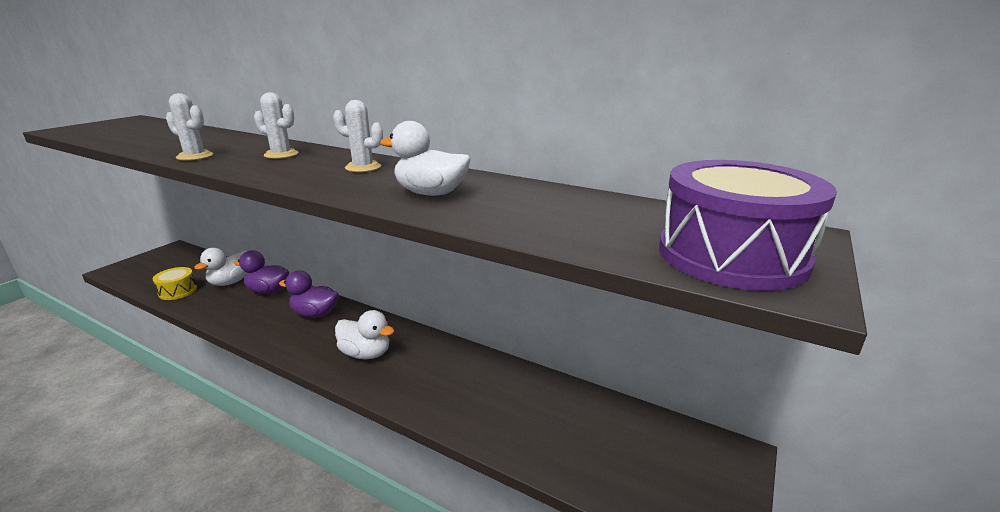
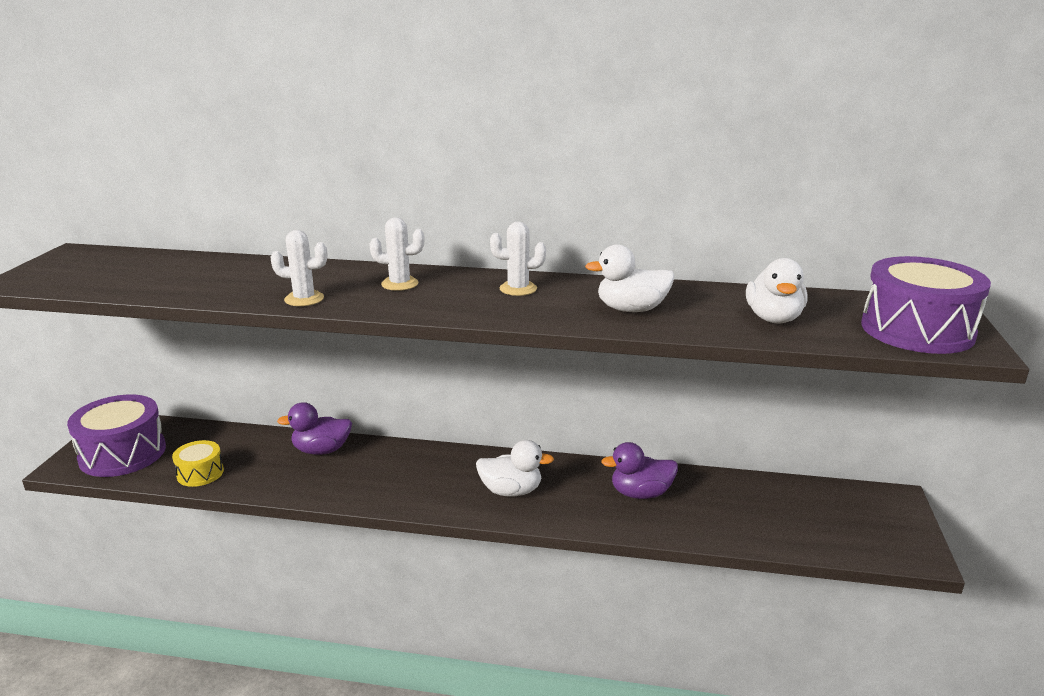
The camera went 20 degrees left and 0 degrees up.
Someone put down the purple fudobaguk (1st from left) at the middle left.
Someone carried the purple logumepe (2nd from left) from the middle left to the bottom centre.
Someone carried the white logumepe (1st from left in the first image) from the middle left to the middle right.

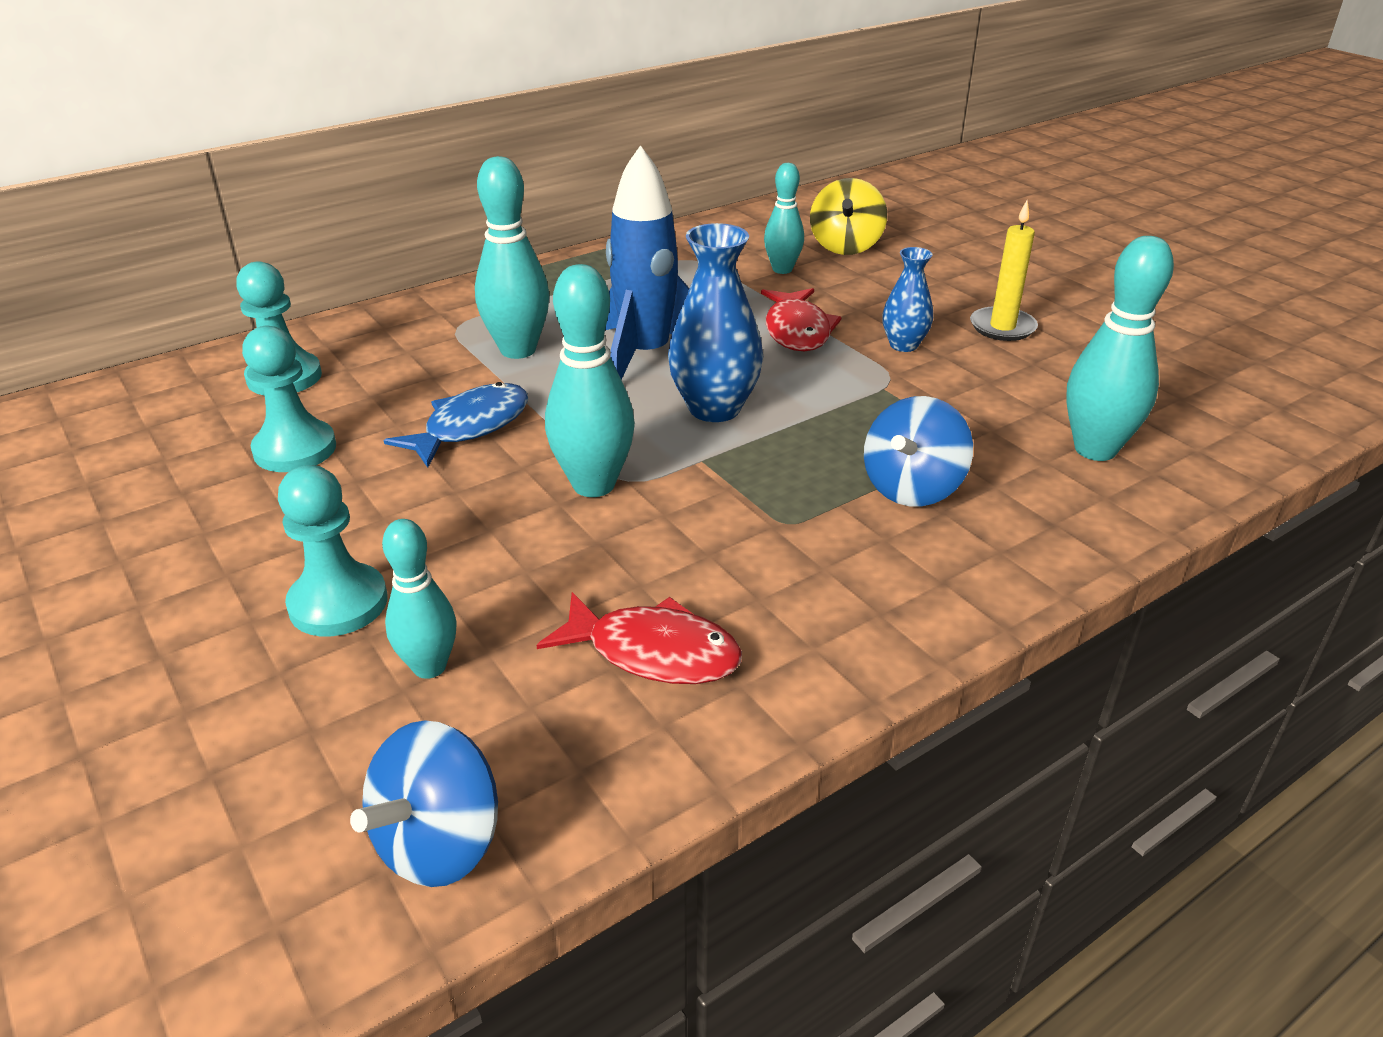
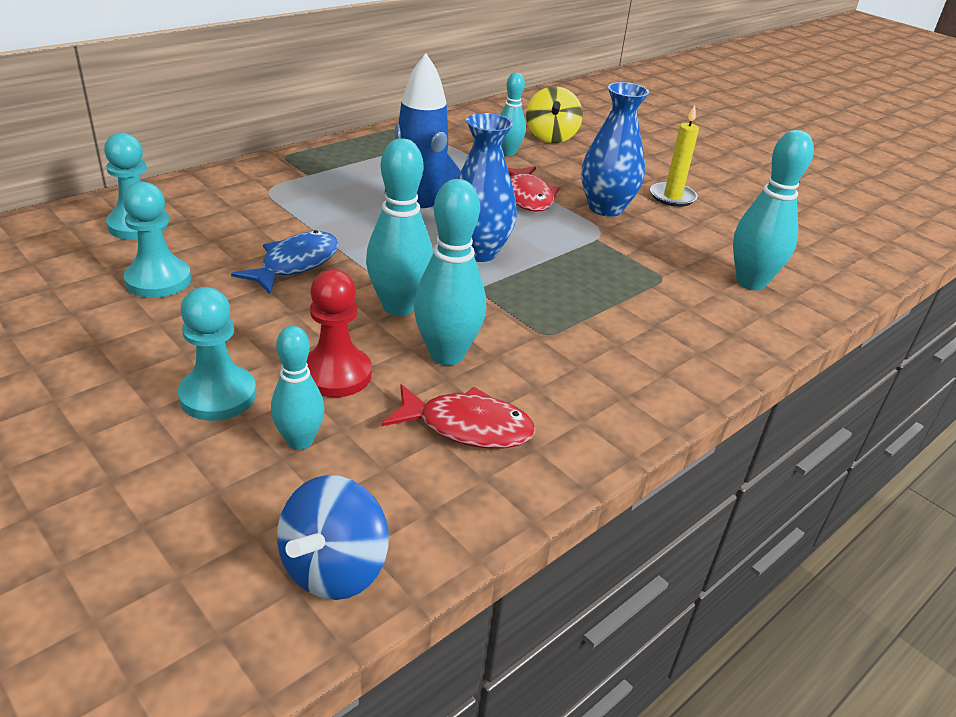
The camera went 10 degrees left and 0 degrees up.
Someone put down the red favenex at the centre.
Someone carried the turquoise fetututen (2nd from left in the first image) from the top centre to the centre.
Someone scaled the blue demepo (2nd from left) at the top centre by 1.70.
Someone took away the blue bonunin (2nd from left) at the centre.

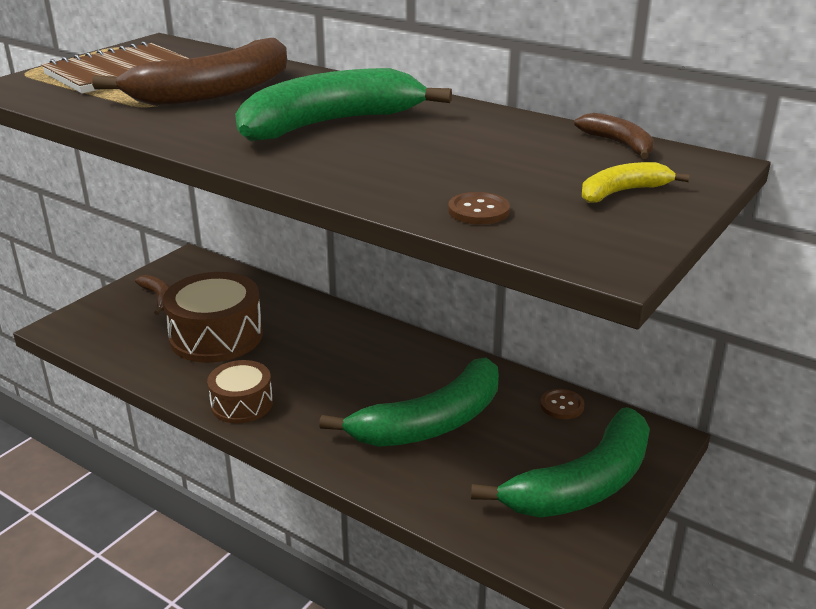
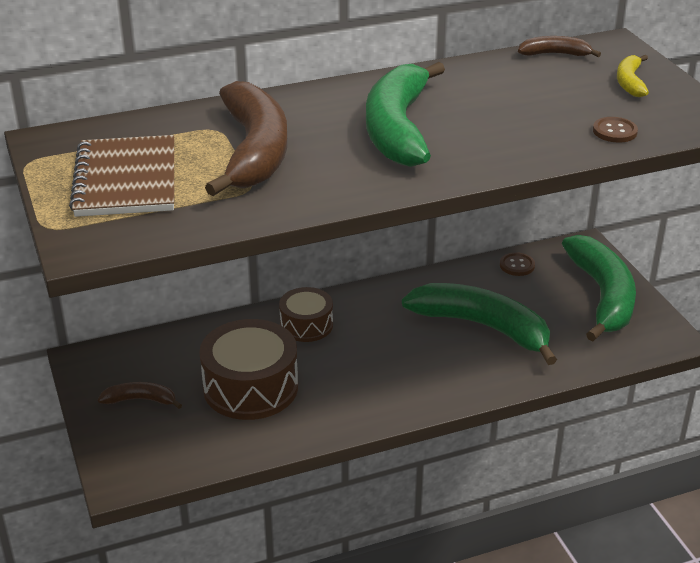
The camera went 55 degrees left and 5 degrees up.
Someone carried the brown fudobaguk (2nd from left) from the middle left to the centre.
Someone rotated the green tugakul (2nd from left) at the centre by 60 degrees counterclockwise.

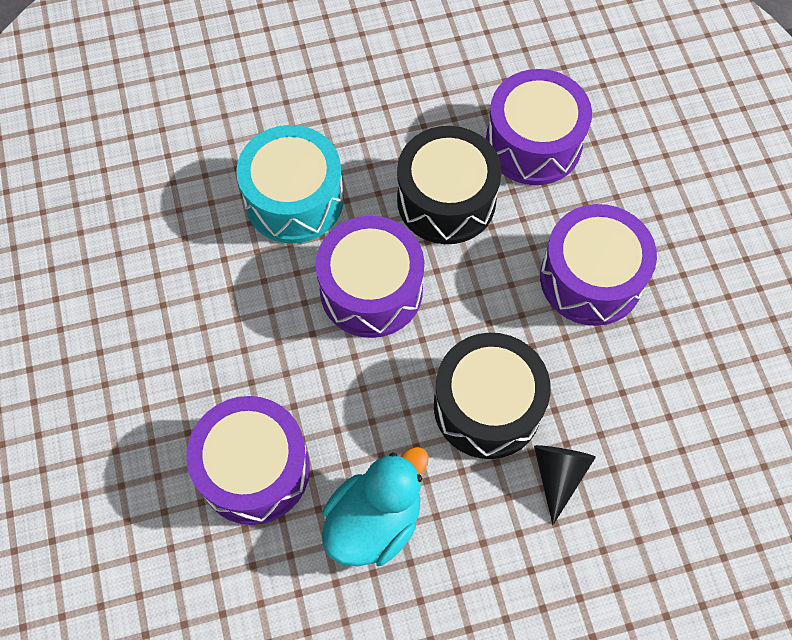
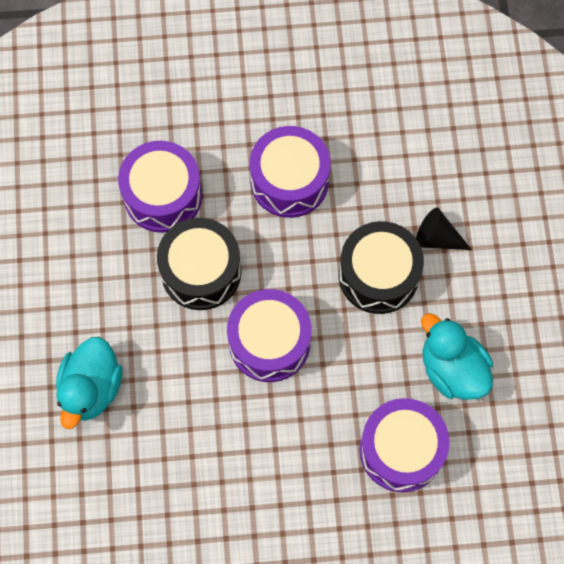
The camera went 80 degrees left and 5 degrees up.
Someone put down the turquoise logumepe (1st from left) at the bottom left.
Someone took away the turquoise fudobaguk at the top centre.

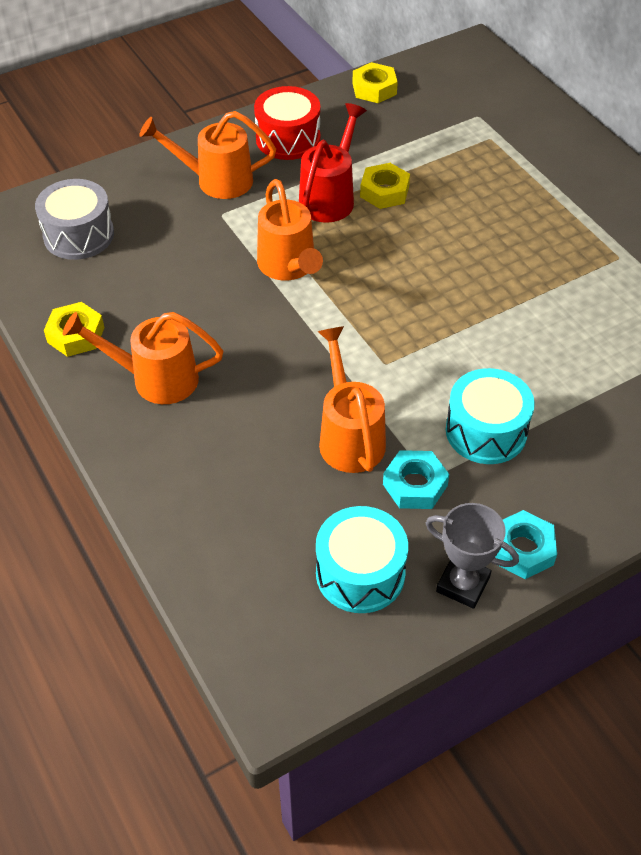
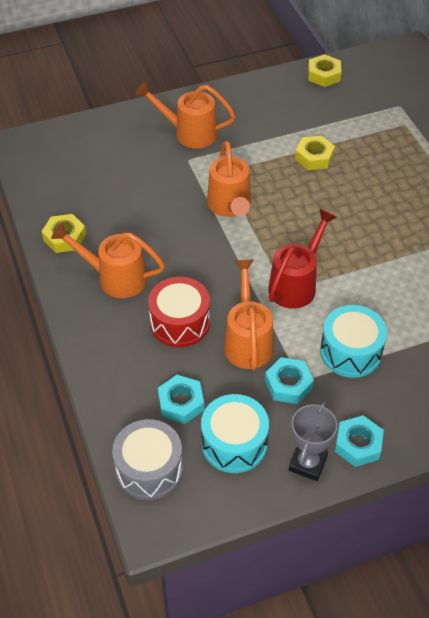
The camera went 10 degrees right and 0 degrees up.
Someone carried the grey fudobaguk from the top left to the bottom centre.
Someone carried the red fudobaguk from the top centre to the centre.
Someone put down the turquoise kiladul (1st from left) at the centre.
Someone carried the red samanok from the top centre to the middle right.
Someone rotated the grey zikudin at the middle right by 75 degrees clockwise.

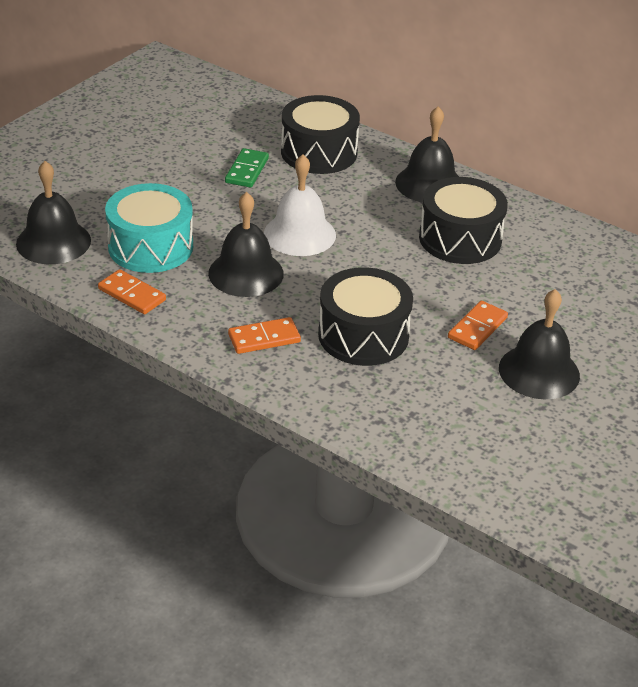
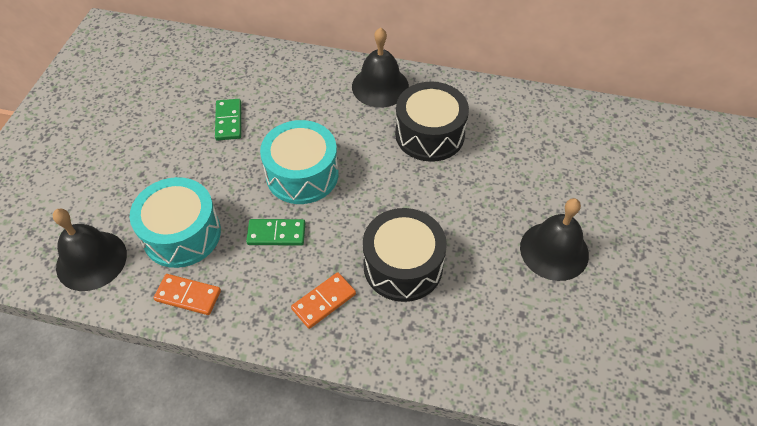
The camera went 20 degrees left and 15 degrees up.
Someone swapped the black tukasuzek (2nd from left) at the centre for the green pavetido (2nd from left) at the centre.
Someone swapped the white tukasuzek at the top centre for the turquoise fudobaguk (2nd from left) at the centre.
Someone took away the black fudobaguk (1st from left) at the top centre.
Someone took away the orange pavetido (3rd from left) at the middle right.

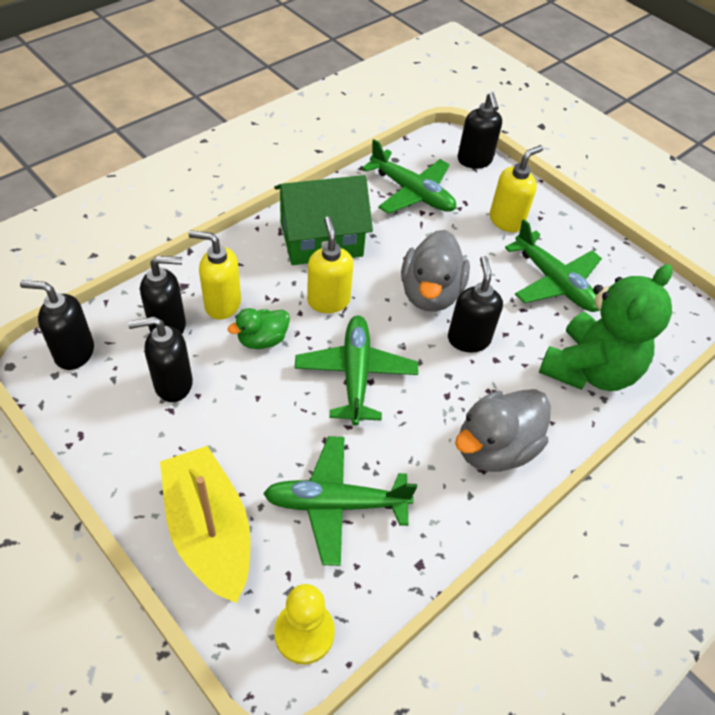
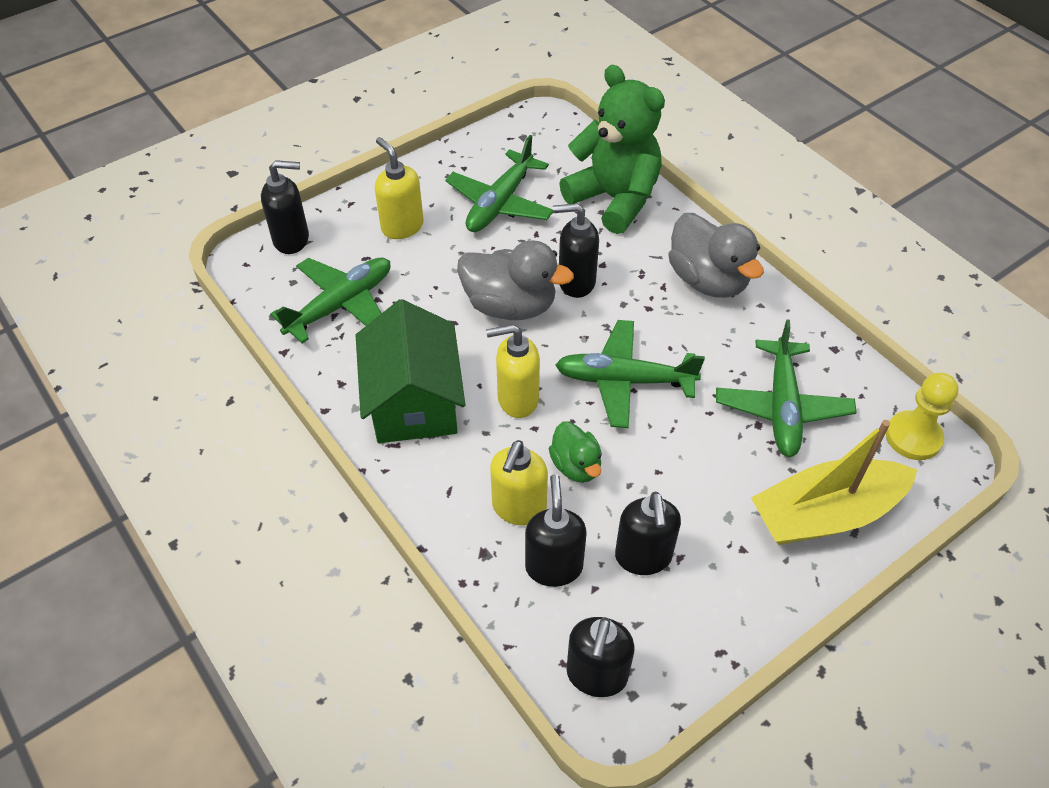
The camera went 80 degrees left and 0 degrees up.
Someone rotated the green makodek (4th from left in the first image) at the middle right by 150 degrees clockwise.

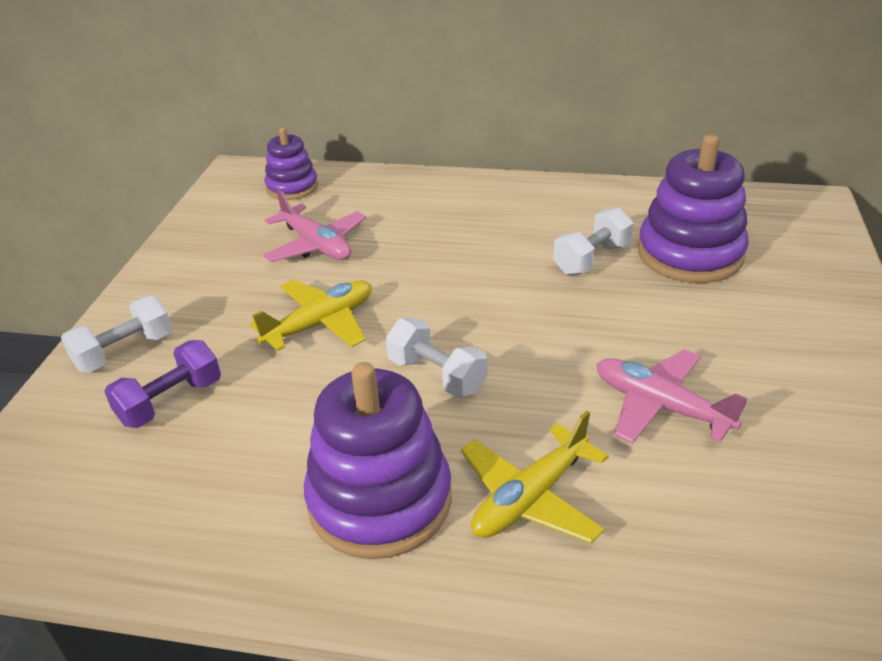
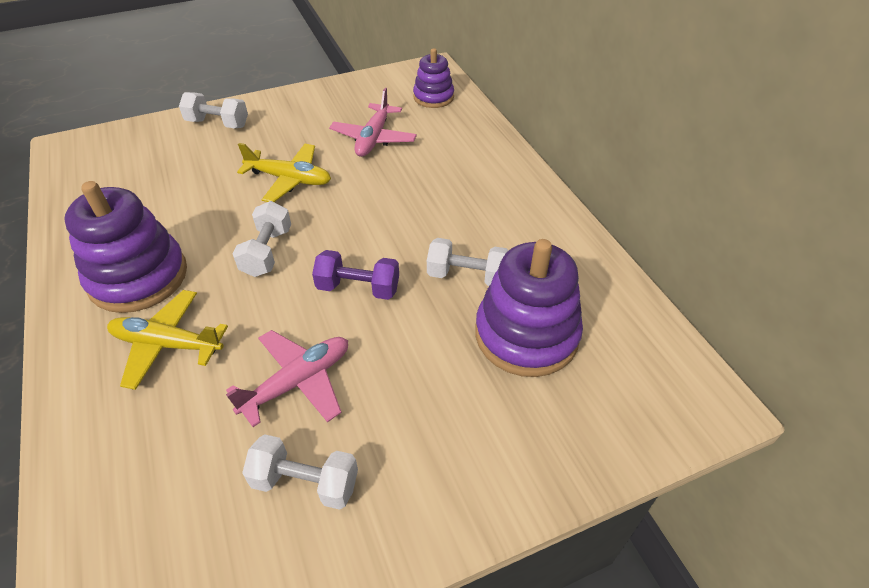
The camera went 55 degrees right and 10 degrees up.
Someone rotated the pink makodek (2nd from left in the first image) at the middle right by 45 degrees clockwise.
Someone put down the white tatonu (3rd from left) at the bottom centre.
Someone carried the purple tatonu from the middle left to the centre.

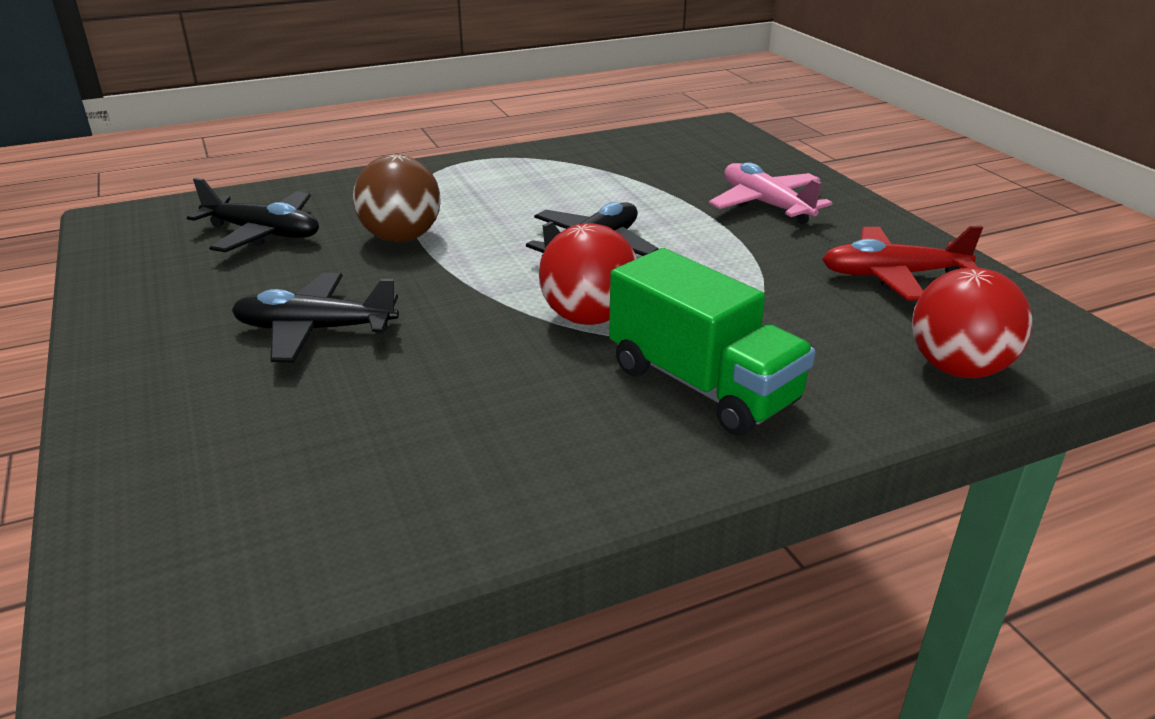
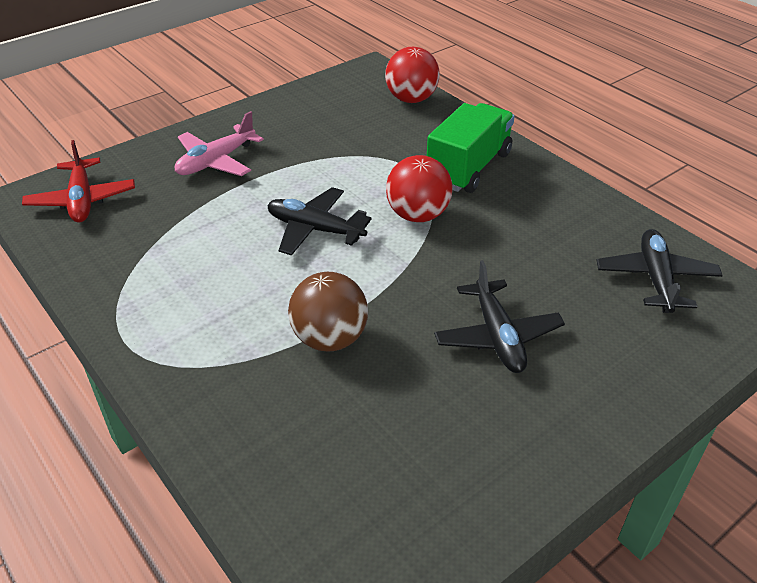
The camera went 105 degrees left and 10 degrees up.
Someone carried the red makodek from the middle right to the top left.
Someone carried the black makodek (1st from left in the first image) from the top left to the middle right.

